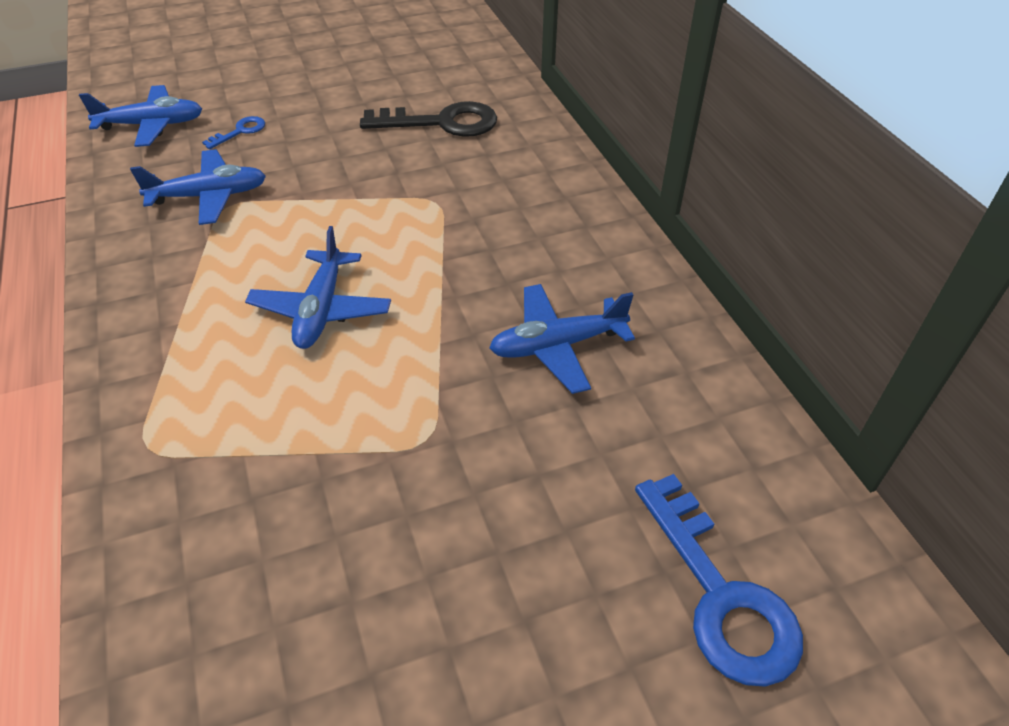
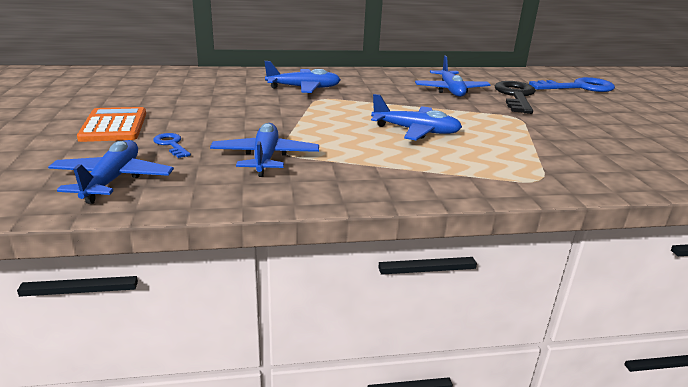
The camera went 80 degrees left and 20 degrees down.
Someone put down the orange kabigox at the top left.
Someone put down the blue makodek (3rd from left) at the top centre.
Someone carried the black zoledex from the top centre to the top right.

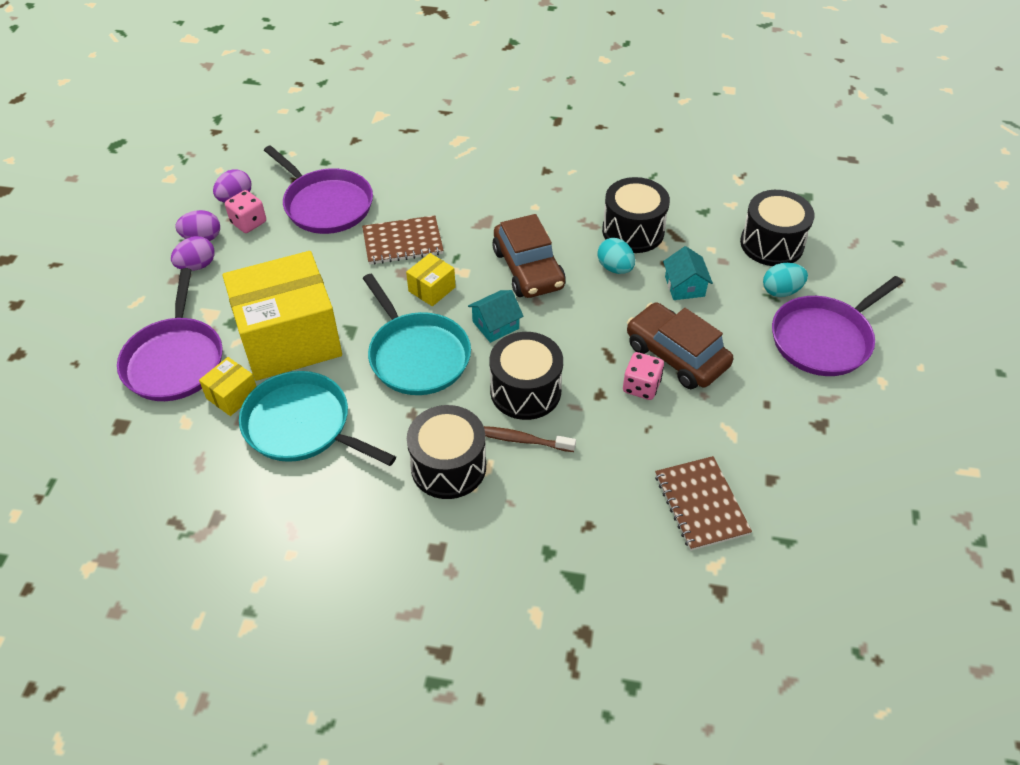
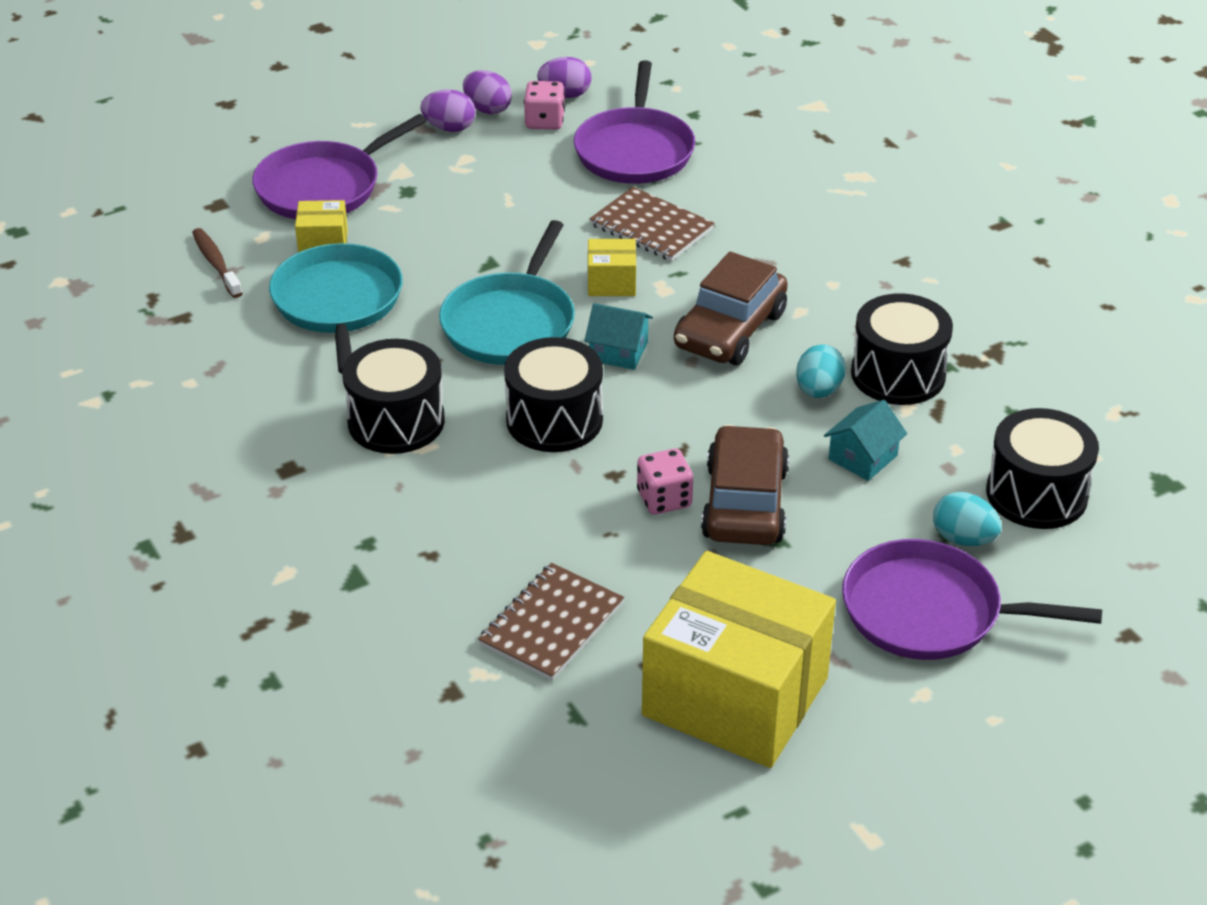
The camera went 50 degrees right and 10 degrees down.
Someone carried the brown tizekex from the centre to the top left.
Someone carried the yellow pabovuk (2nd from left in the first image) from the middle left to the bottom centre.

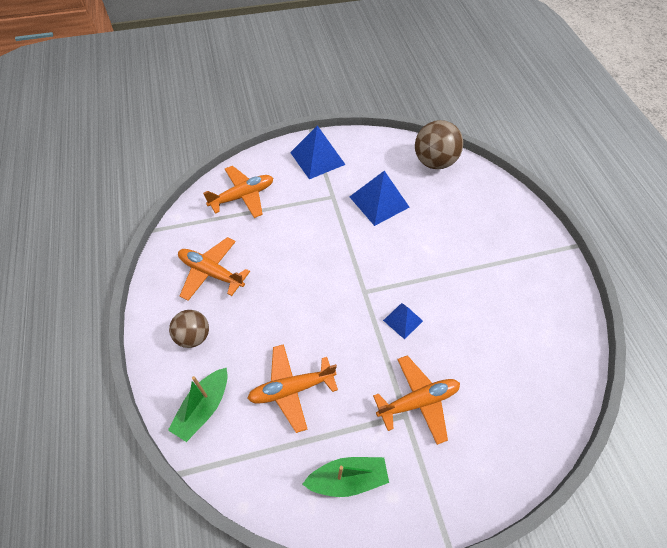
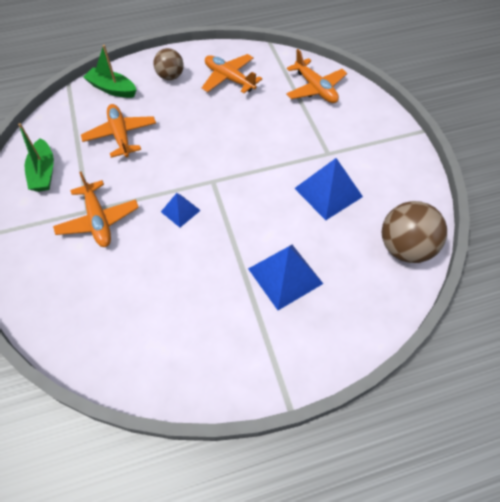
The camera went 90 degrees right and 0 degrees up.
Someone rotated the orange makodek (1st from left in the first image) at the middle left by 75 degrees counterclockwise.
Someone carried the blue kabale (1st from left in the first image) from the top centre to the centre.

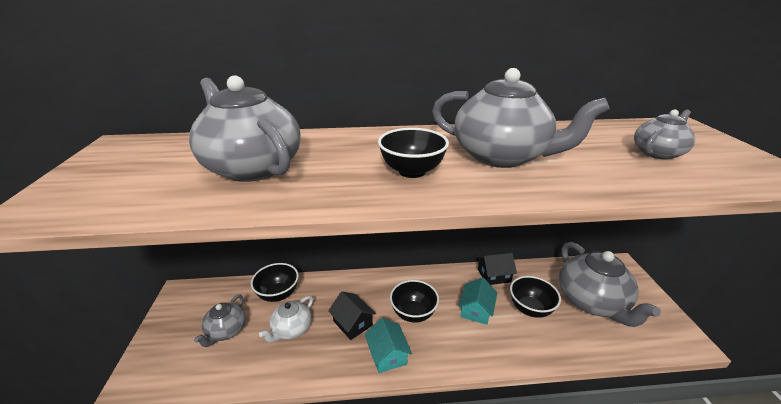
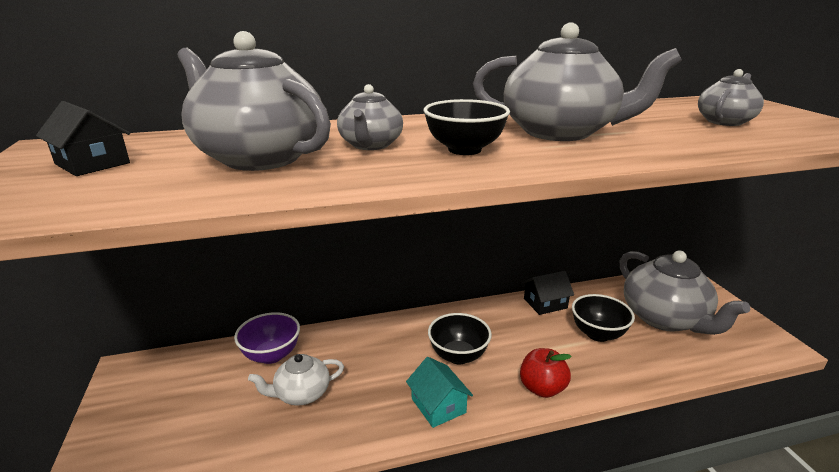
The camera went 10 degrees left and 5 degrees down.
Someone carried the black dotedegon (1st from left) from the bottom centre to the top left.
Someone repainted the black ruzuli (1st from left) at the bottom centre, which became the purple ruzuli at the bottom left.
Someone rotated the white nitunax at the bottom centre by 45 degrees clockwise.
Someone carried the grey nitunax (1st from left in the first image) from the bottom left to the top centre.
Someone put down the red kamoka at the bottom centre.
Someone took away the turquoise dotedegon (2nd from left) at the bottom centre.

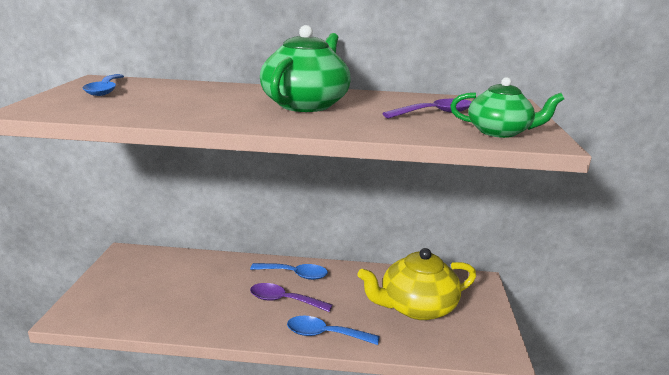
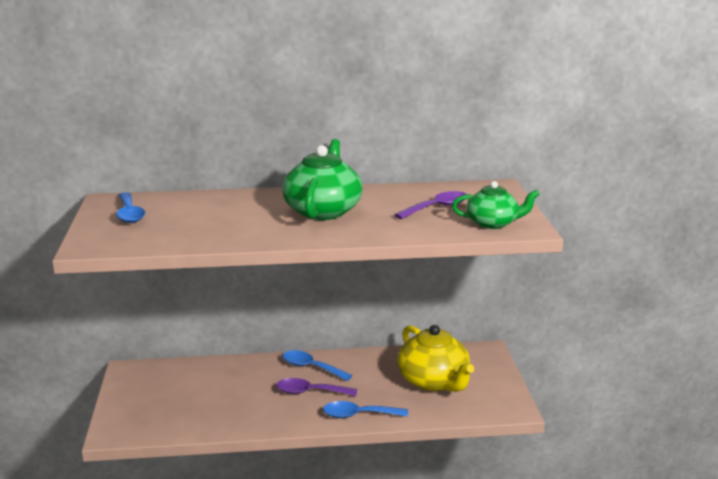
The camera went 10 degrees left and 0 degrees up.
Someone rotated the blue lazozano (2nd from left) at the bottom centre by 150 degrees counterclockwise.
Someone rotated the yellow nitunax at the bottom centre by 90 degrees counterclockwise.

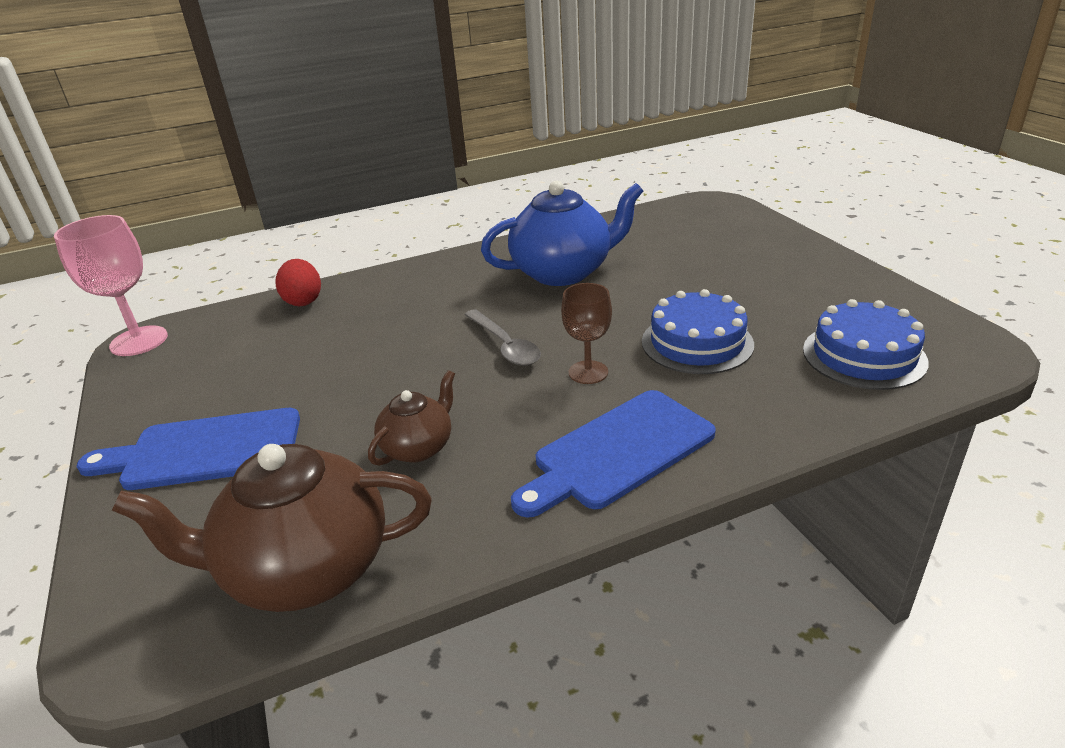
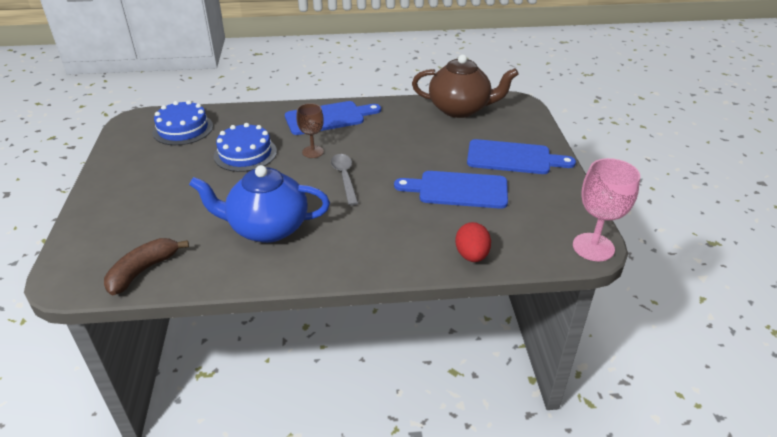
The camera went 165 degrees left and 5 degrees up.
Someone put down the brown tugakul at the middle left.
Someone put down the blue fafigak (2nd from left) at the centre.
Someone took away the brown nitunax (2nd from left) at the centre.

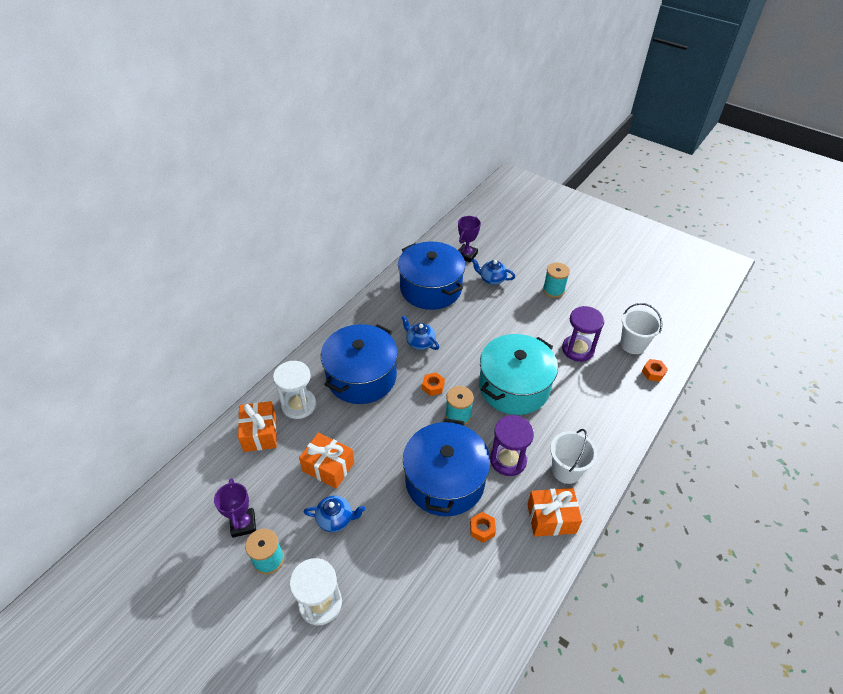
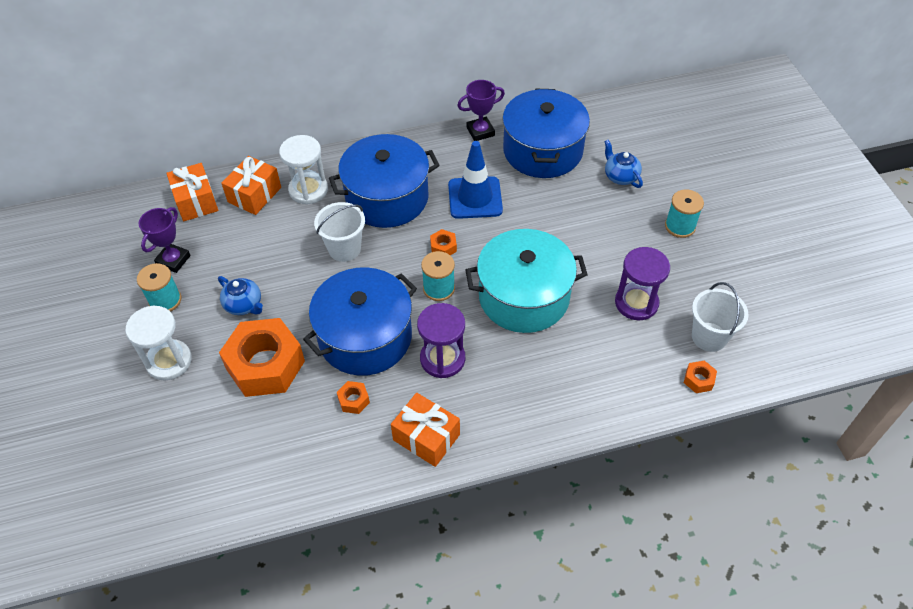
The camera went 40 degrees right and 5 degrees up.
Someone carried the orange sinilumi (2nd from left in the first image) from the centre to the top left.
Someone put down the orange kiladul (1st from left) at the middle left.
Someone carried the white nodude (1st from left) from the middle right to the centre.
Someone swapped the blue nitunax (2nd from left) at the centre for the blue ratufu at the top centre.
Someone carried the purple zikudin (2nd from left) from the centre to the top centre.

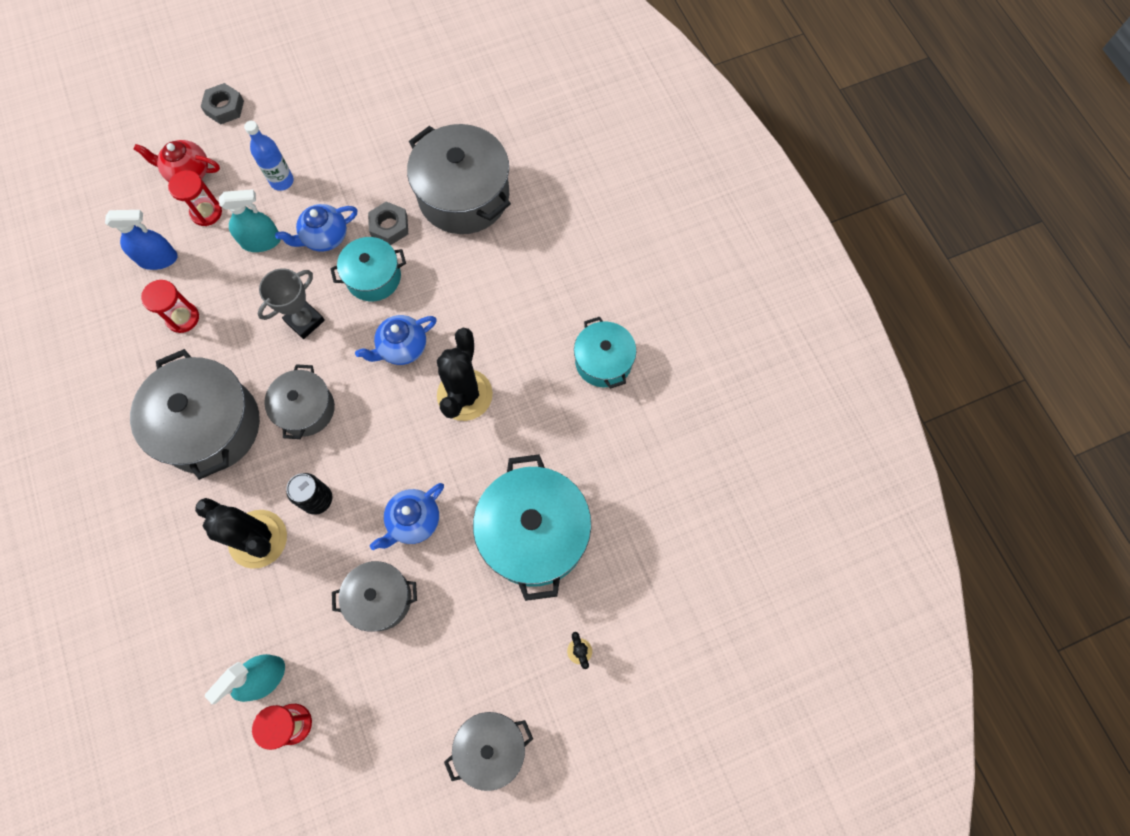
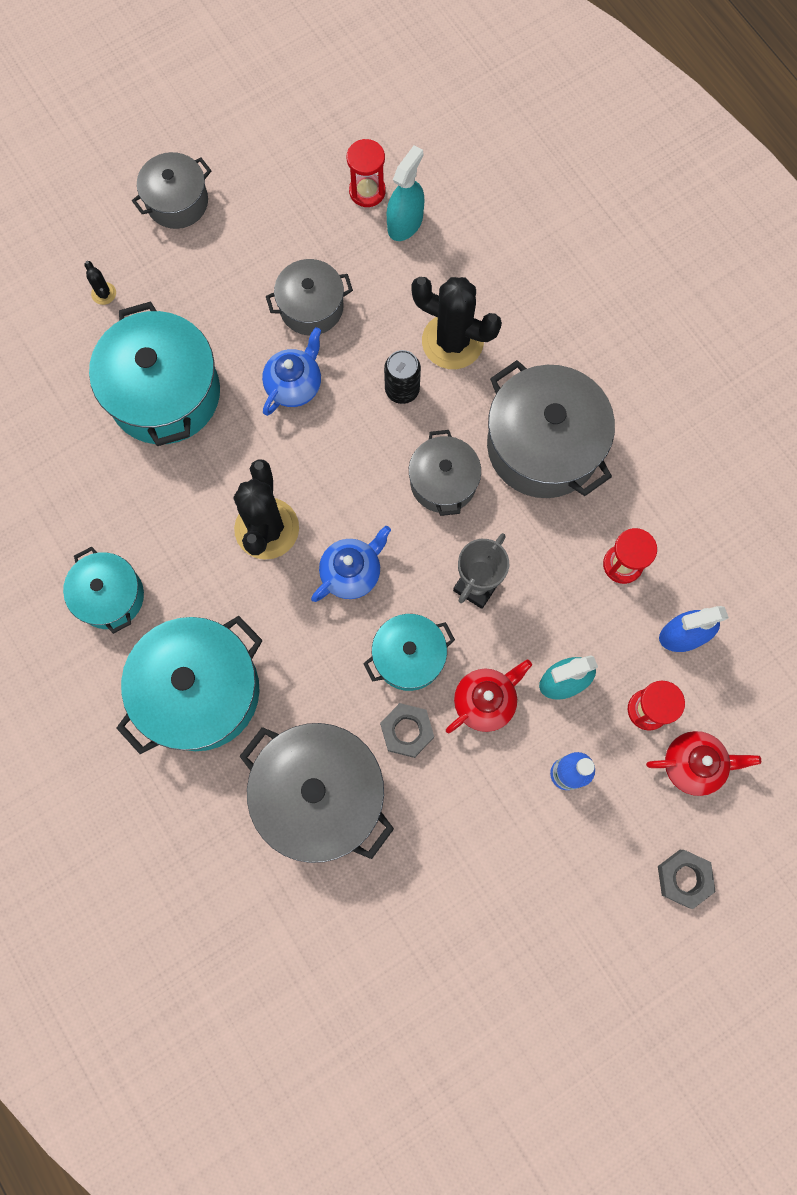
The camera went 170 degrees right and 5 degrees up.
Someone put down the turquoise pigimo (3rd from left) at the middle left.
Someone repainted the blue nitunax (1st from left) at the top left, which became the red nitunax (1st from left) at the centre.

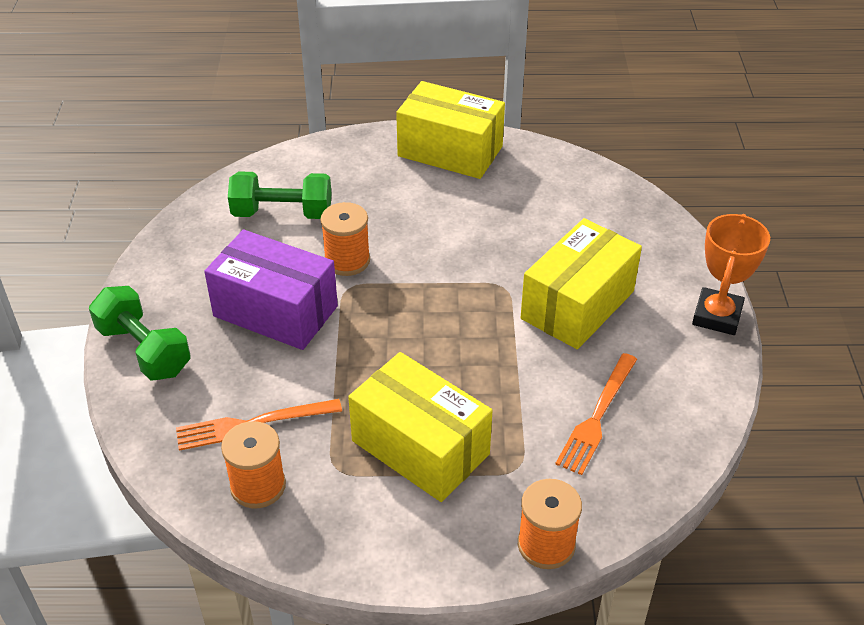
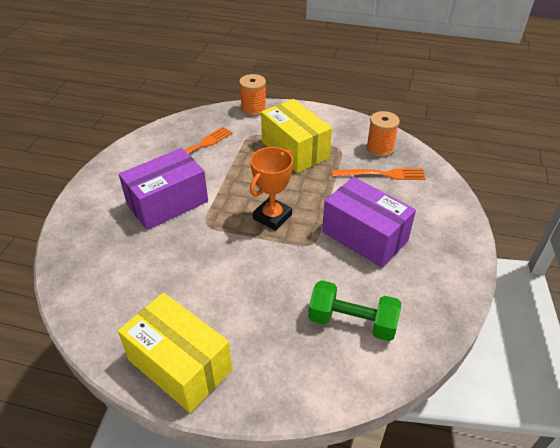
The camera went 165 degrees left and 0 degrees up.
Someone repainted the yellow pabovuk (3rd from left) at the middle right, which became the purple pabovuk (1st from left) at the middle left.
Someone carried the orange zikudin from the middle right to the centre.
Someone took away the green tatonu (1st from left) at the middle left.
Someone took away the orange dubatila (2nd from left) at the centre.

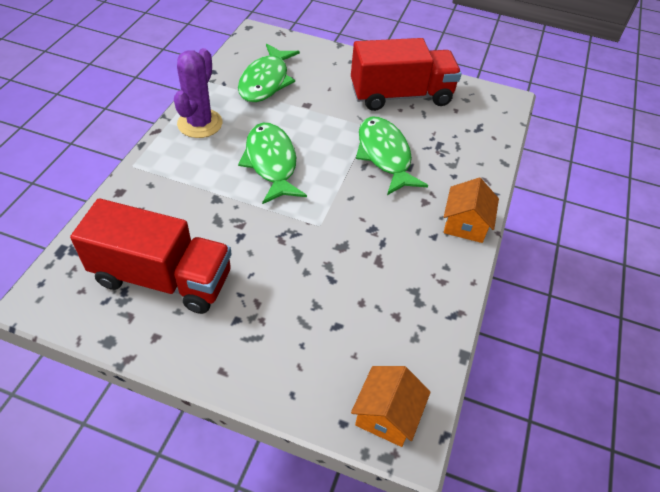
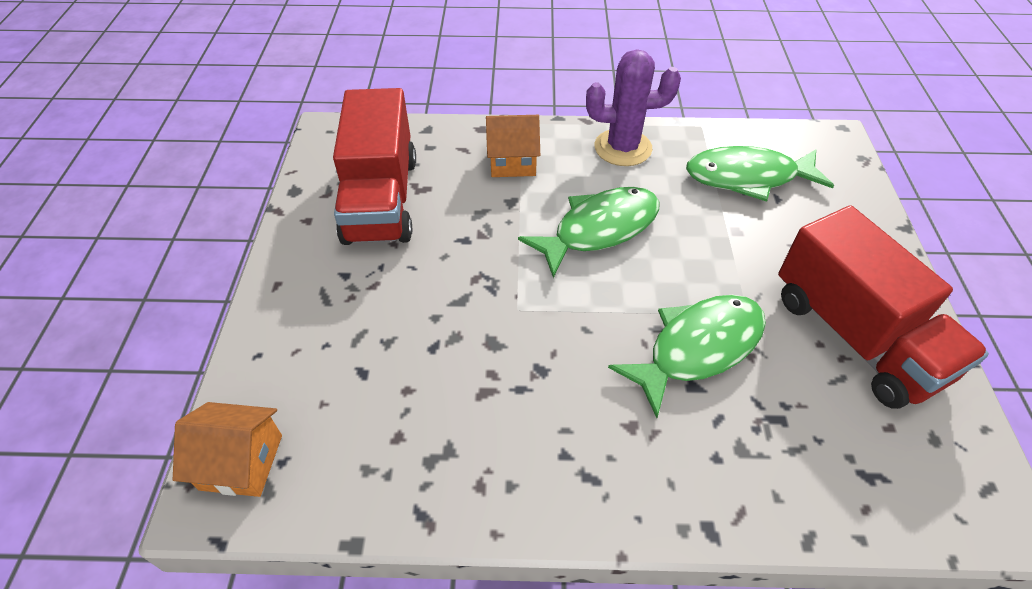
The camera went 75 degrees right and 0 degrees up.
Someone carried the orange dotedegon (2nd from left) from the middle right to the top centre.

